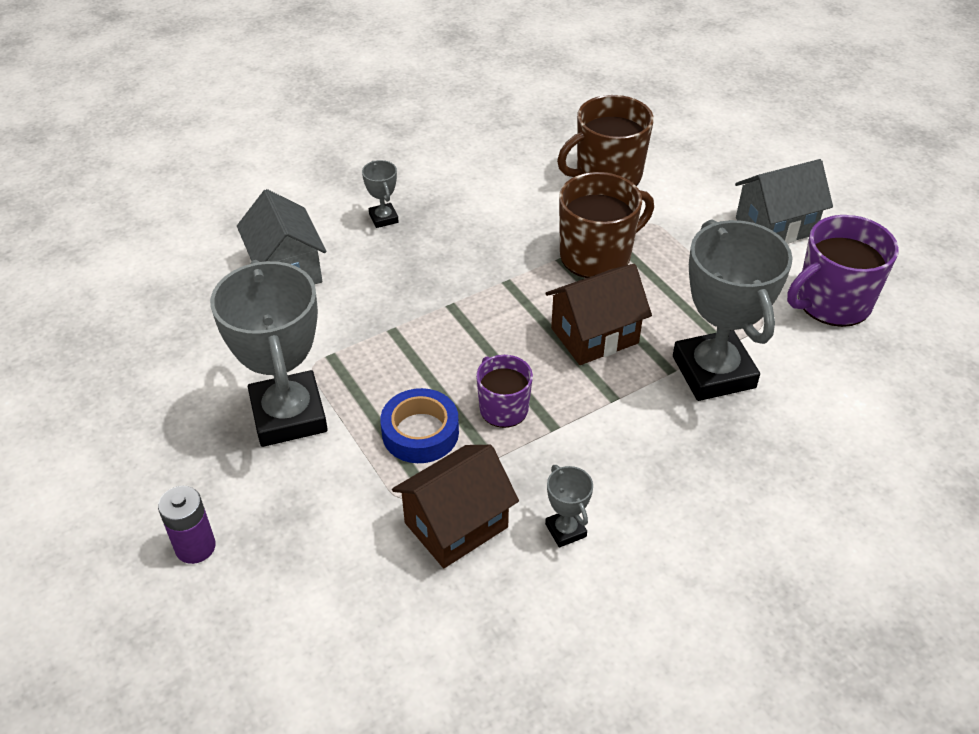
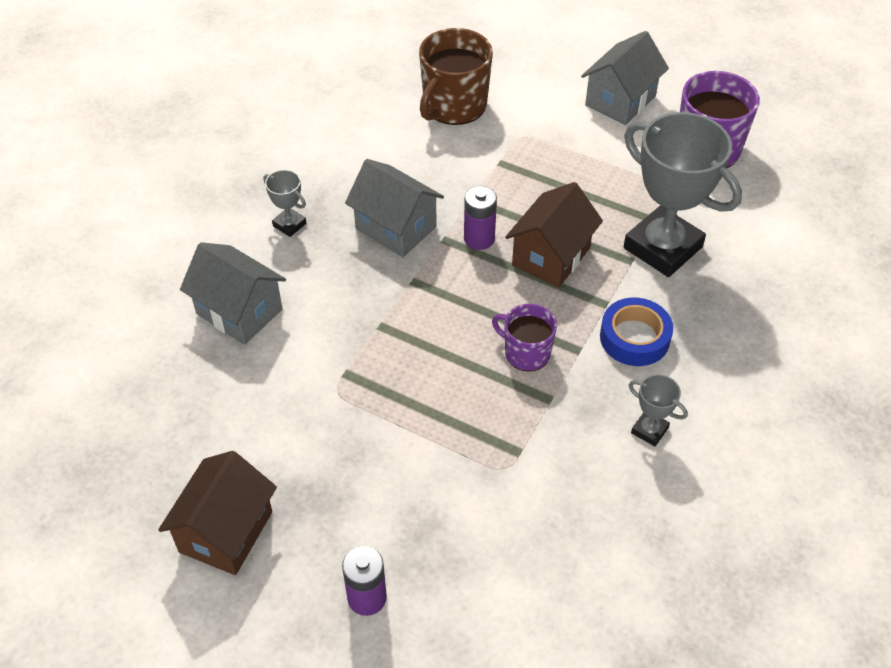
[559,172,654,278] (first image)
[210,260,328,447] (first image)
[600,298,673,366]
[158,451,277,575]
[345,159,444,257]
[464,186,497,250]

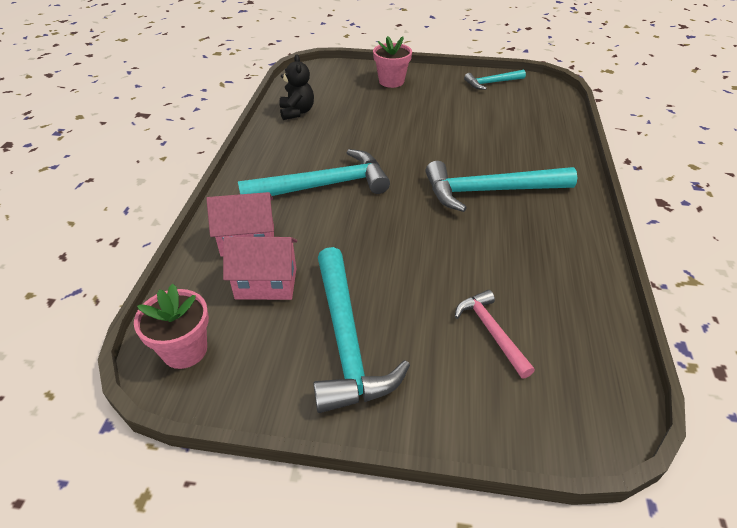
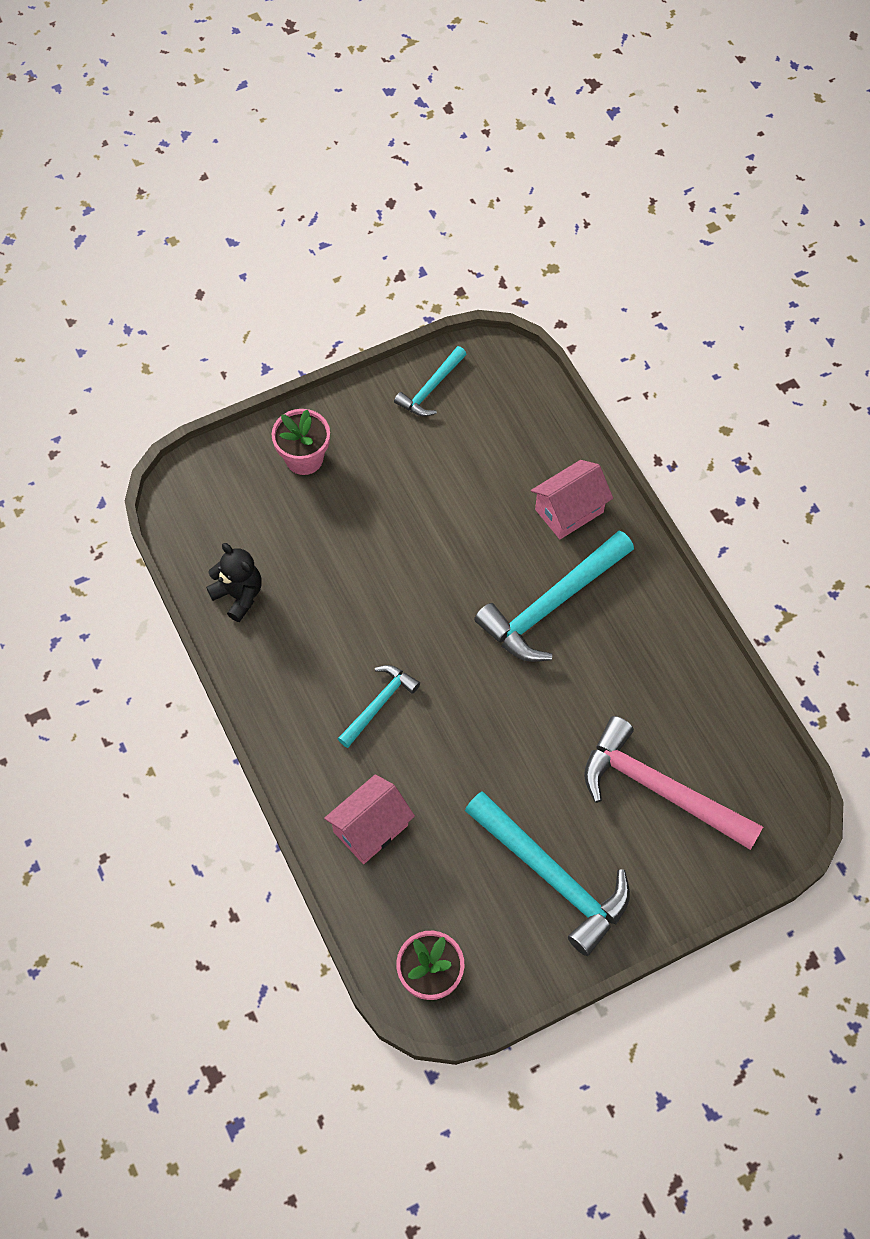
[338,665,420,748]
[531,460,613,539]
[584,716,763,850]

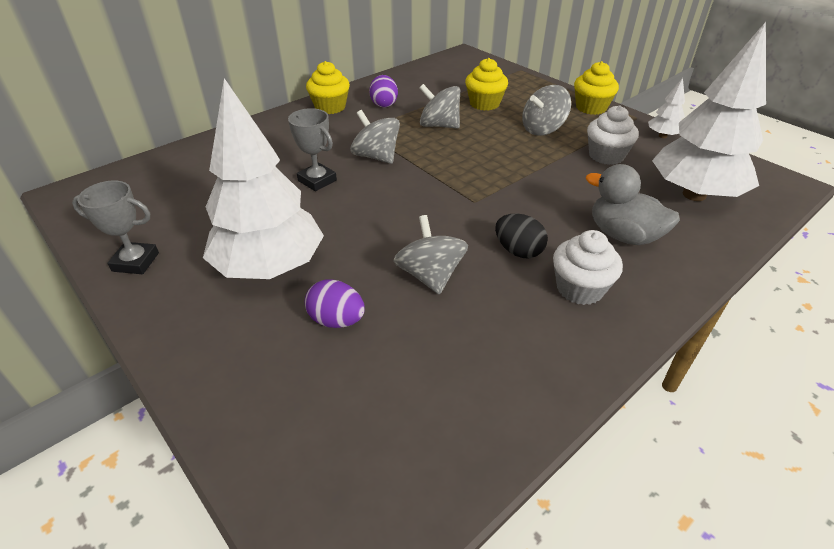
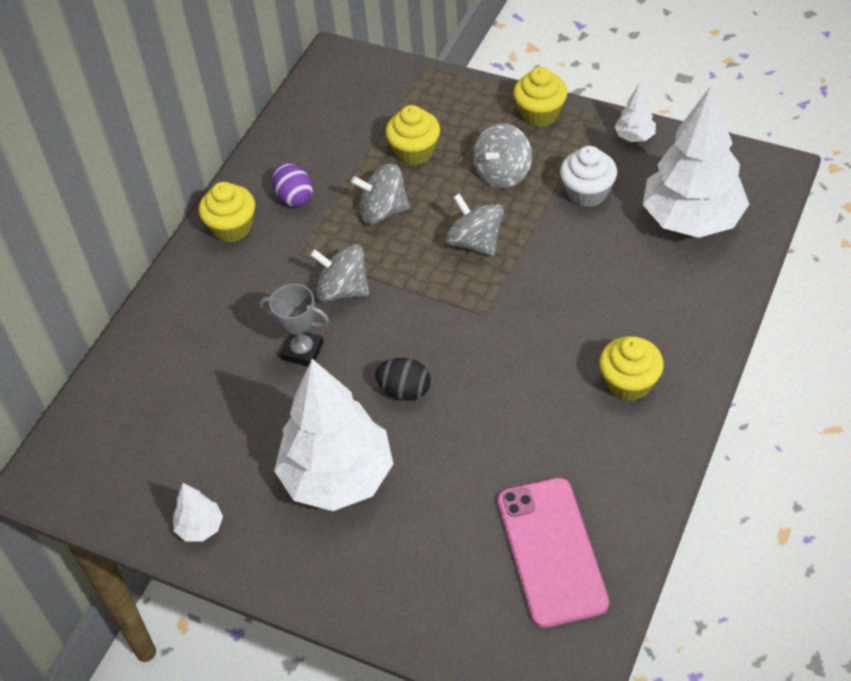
[586,164,680,245] (first image)
[173,483,223,541]
[375,358,431,401]
[445,193,504,256]
[599,336,664,401]
[305,280,365,328] (first image)
[497,478,609,628]

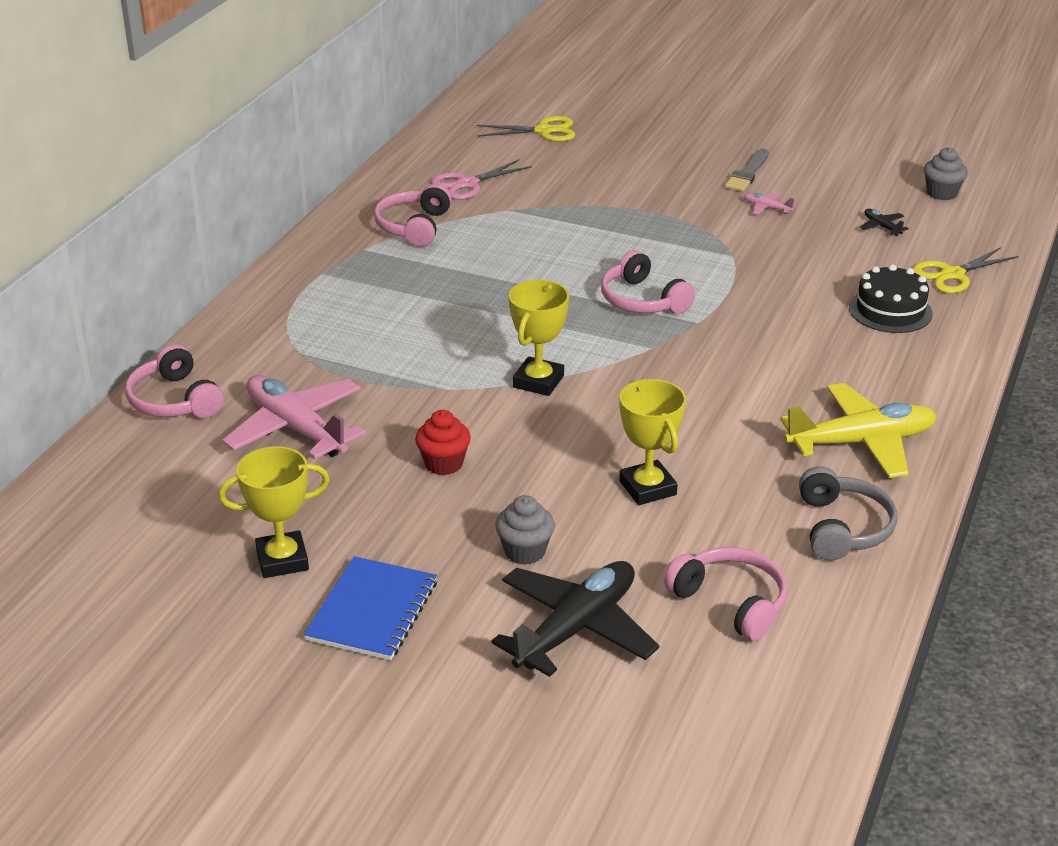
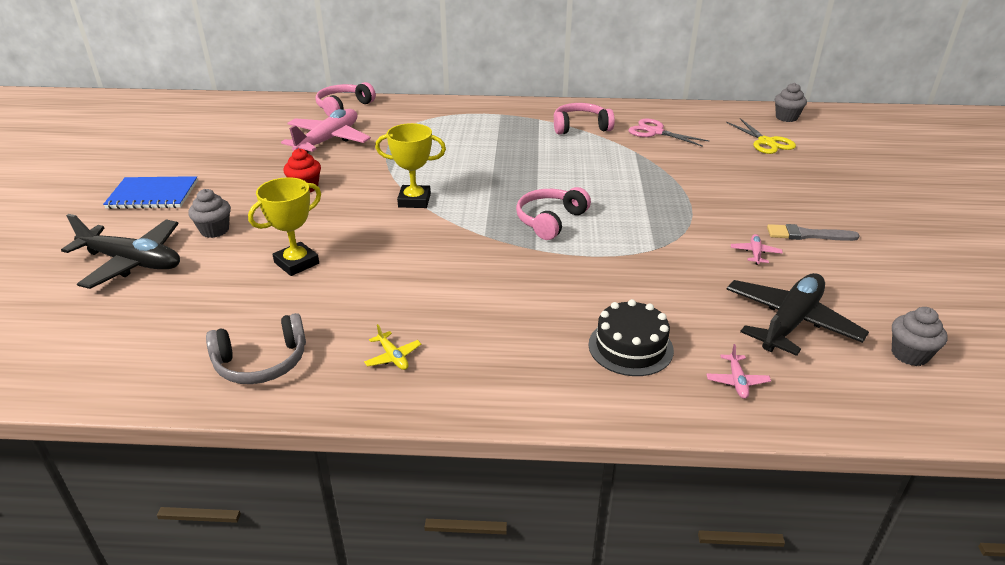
[726,273,869,356]
[706,344,771,399]
[364,324,421,370]
[218,446,330,578] (first image)
[664,547,787,641] (first image)
[775,83,807,122]

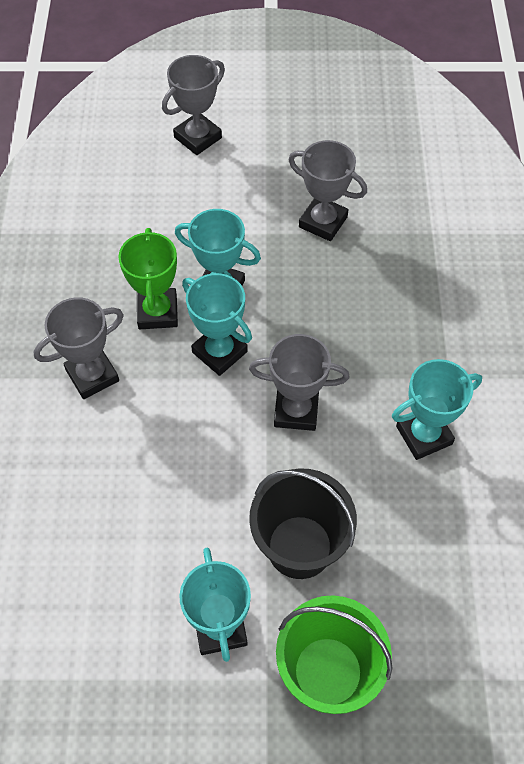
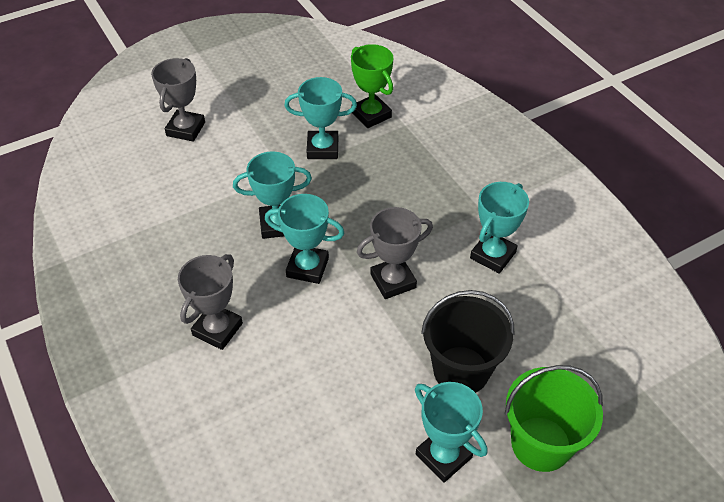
[284,77,357,159]
[351,44,393,128]

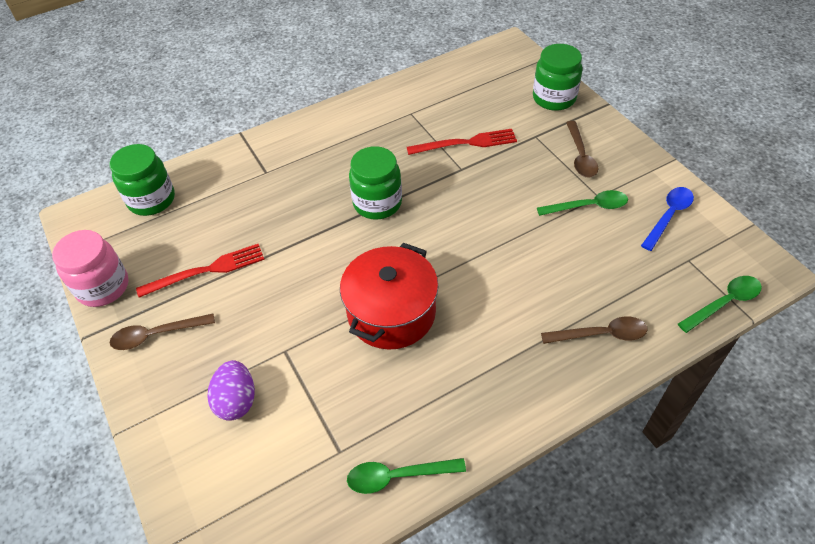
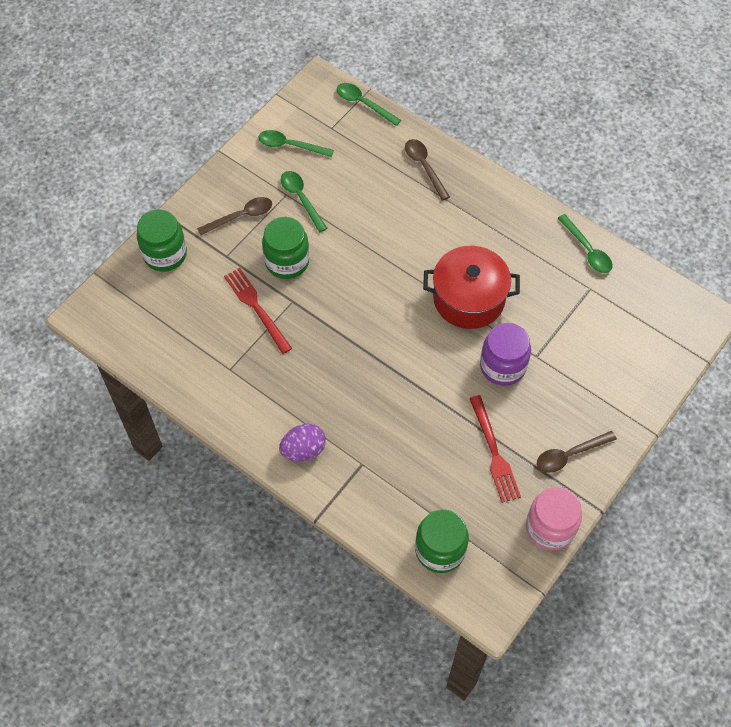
[262,217,309,279]
[259,130,334,157]
[469,395,521,503]
[537,431,617,473]
[279,423,326,461]
[480,323,531,386]

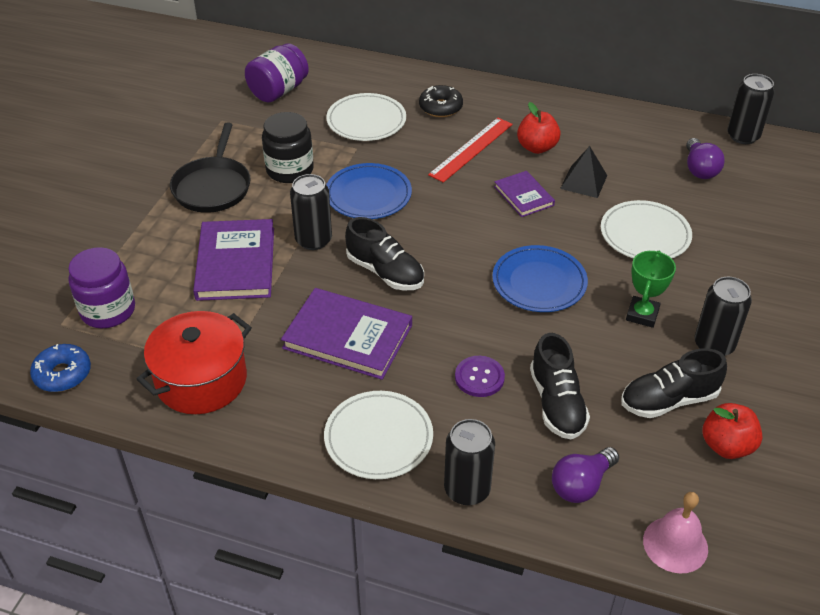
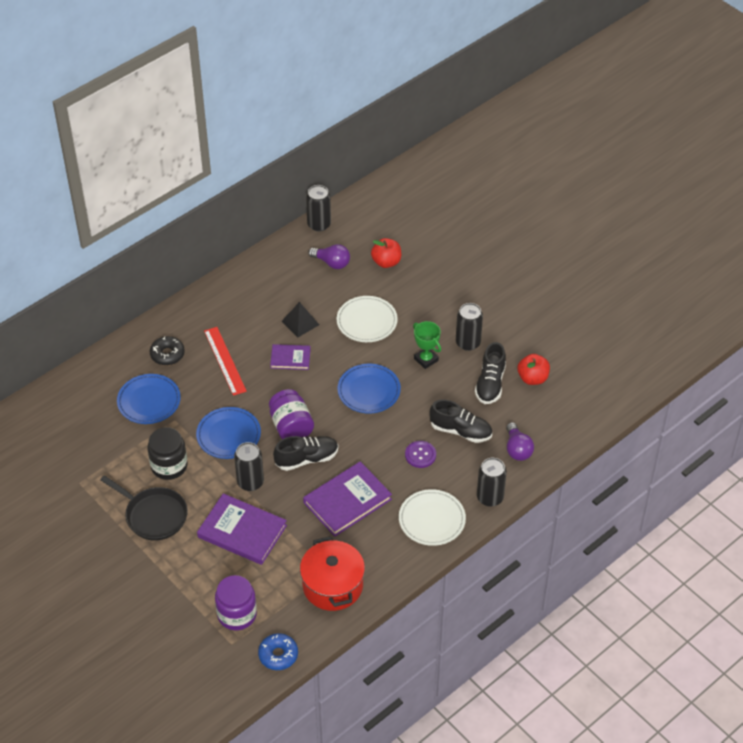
[269,389,314,439]
[117,374,181,424]
[371,238,401,268]
[643,492,708,574] (first image)

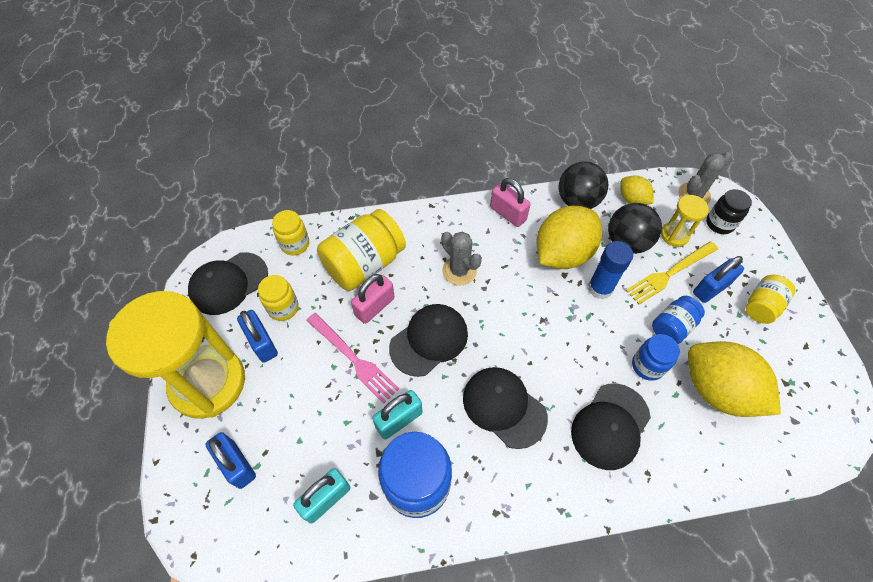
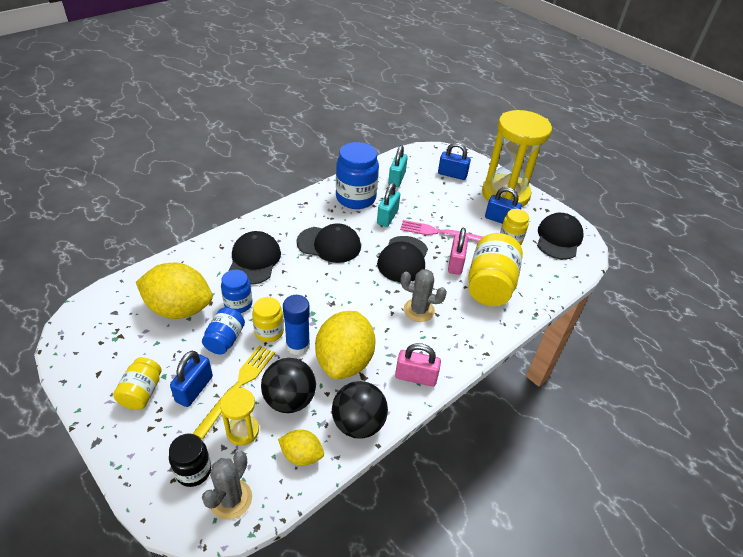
[252,297,284,342]

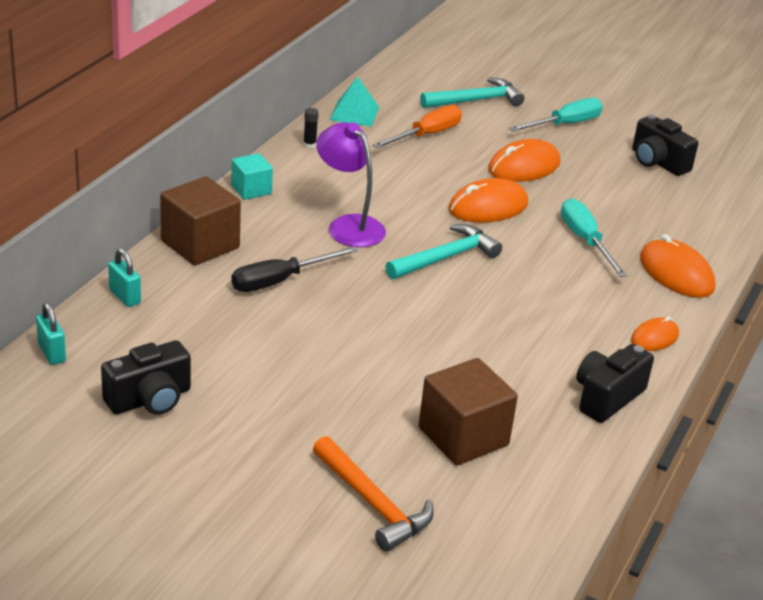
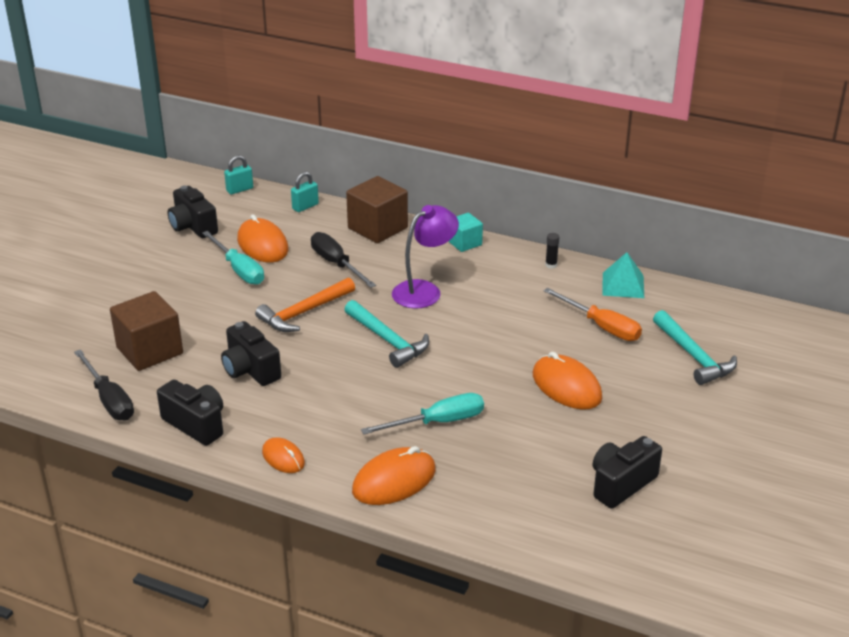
[202,231,264,285]
[237,214,288,263]
[255,278,355,332]
[221,321,281,386]
[74,349,134,421]

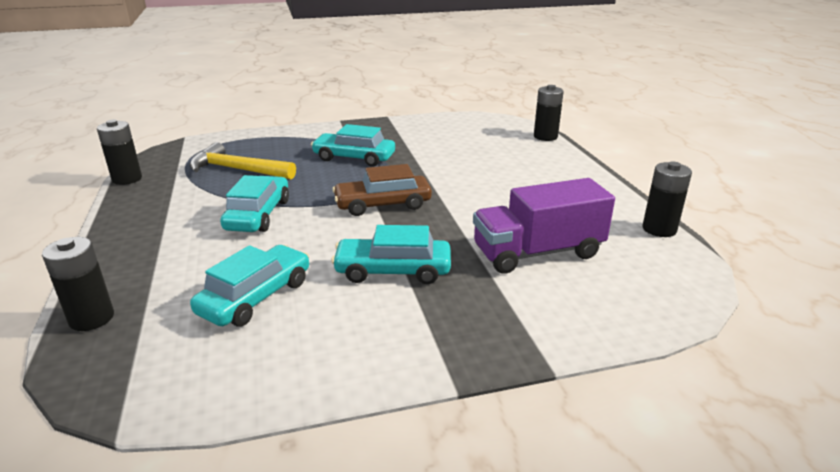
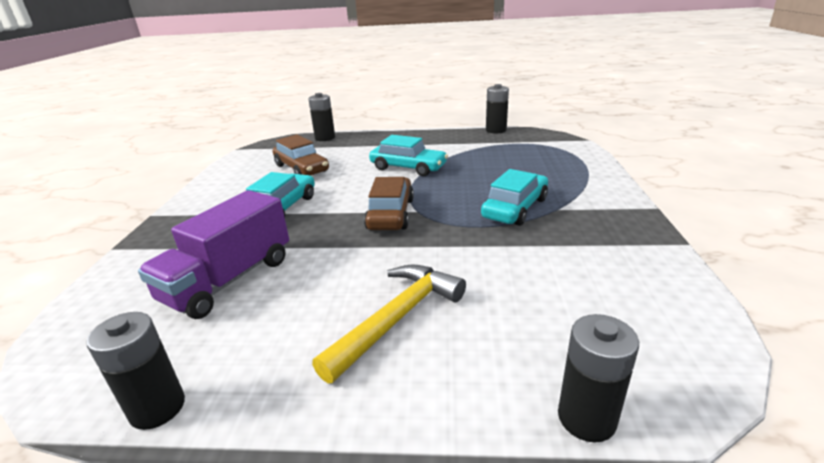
[312,265,466,383]
[138,190,289,319]
[273,134,329,176]

